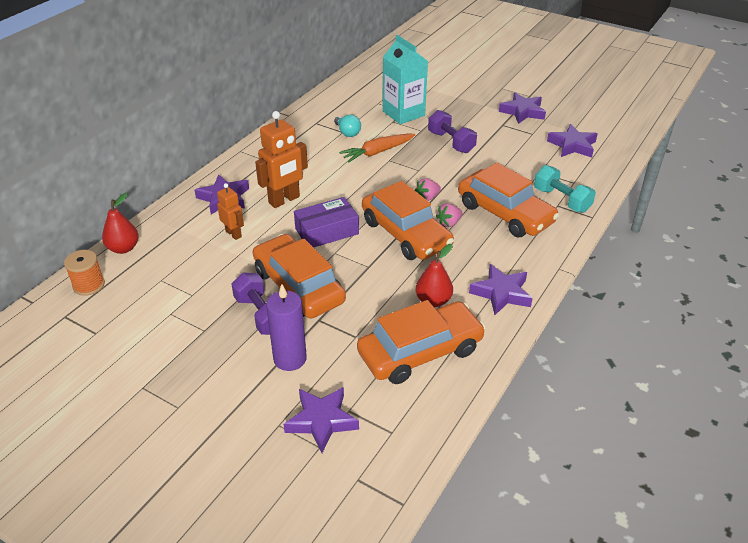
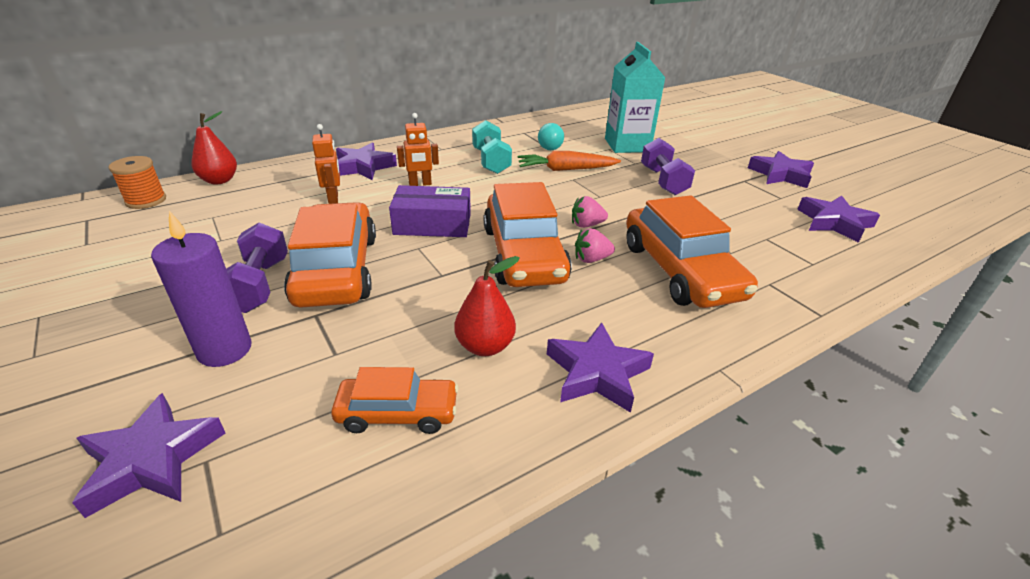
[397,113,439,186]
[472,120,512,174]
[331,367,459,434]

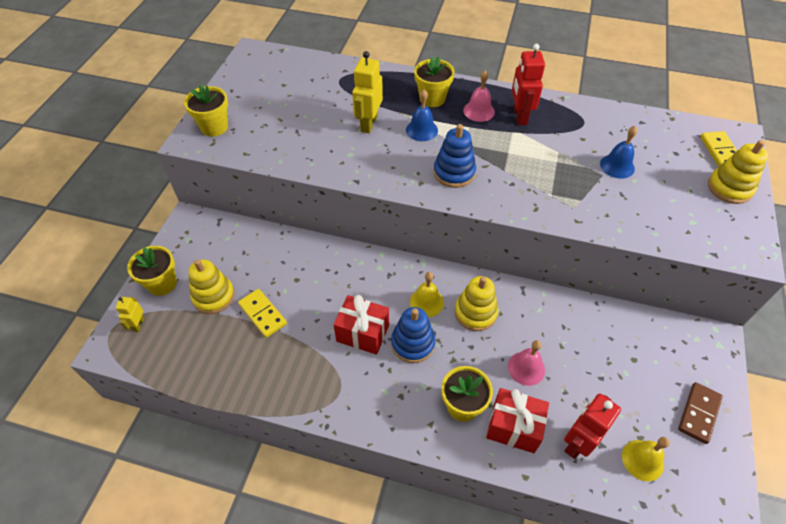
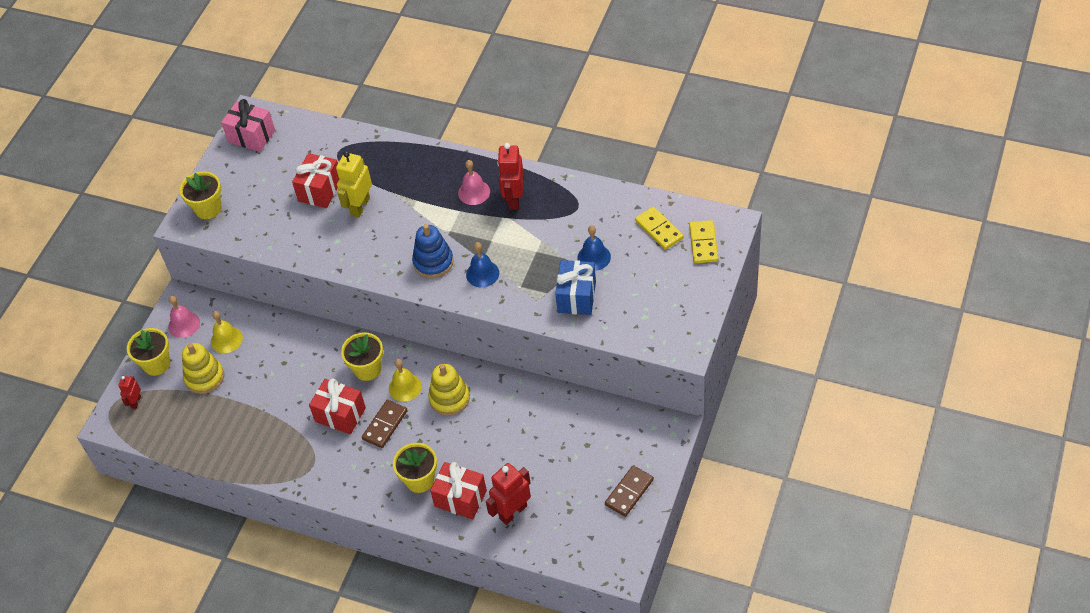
[341,332,383,381]
[466,242,499,288]
[708,140,768,204] (first image)
[635,207,683,250]
[118,376,141,409]
[362,400,408,448]
[168,296,200,338]
[211,311,243,353]
[221,99,275,152]
[292,153,339,208]
[555,260,596,315]

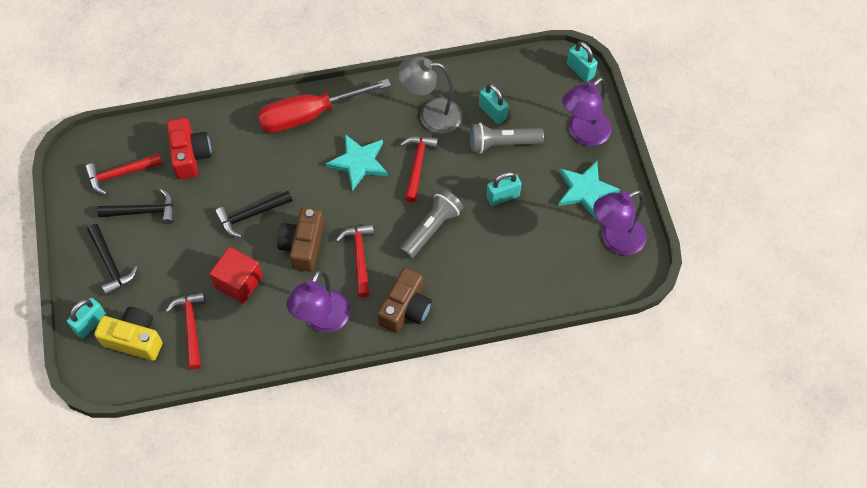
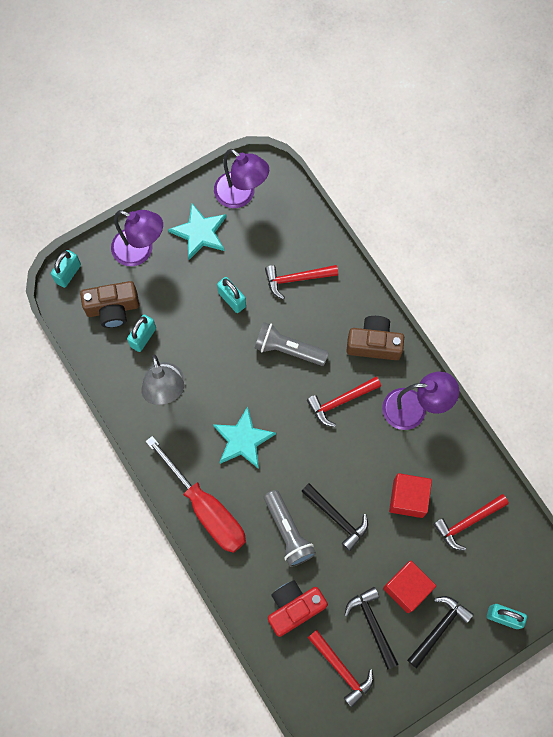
[264,490,316,567]
[265,265,338,299]
[80,281,139,328]
[94,307,162,361] (first image)
[383,561,436,613]

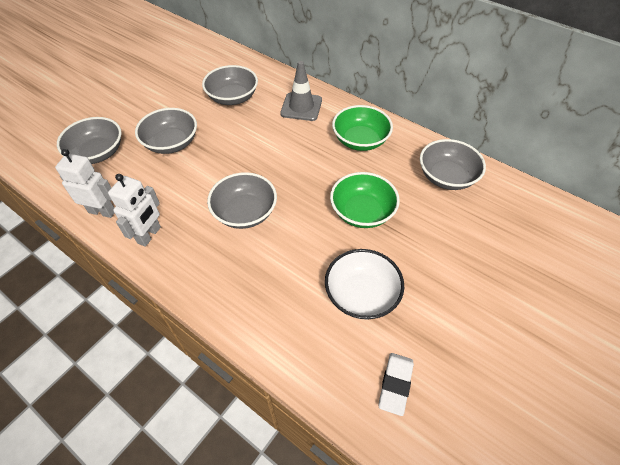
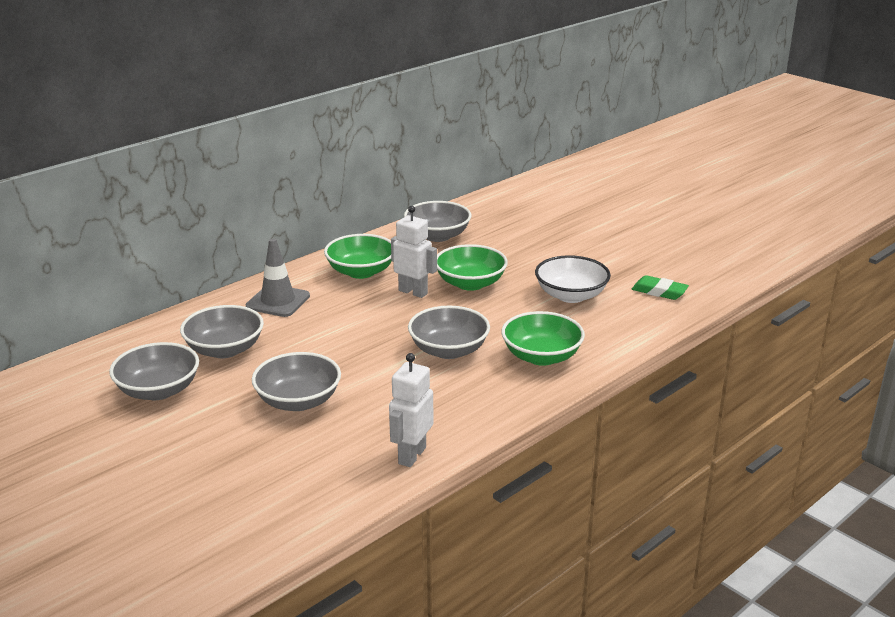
[109,342,199,400]
[391,206,437,298]
[632,275,689,300]
[501,311,585,366]

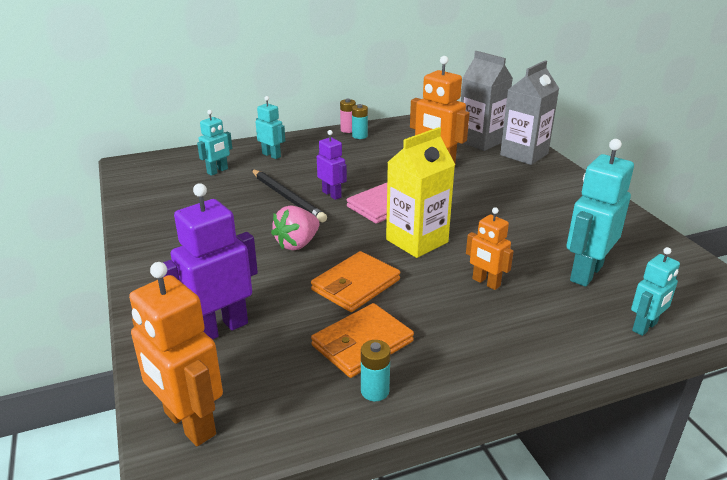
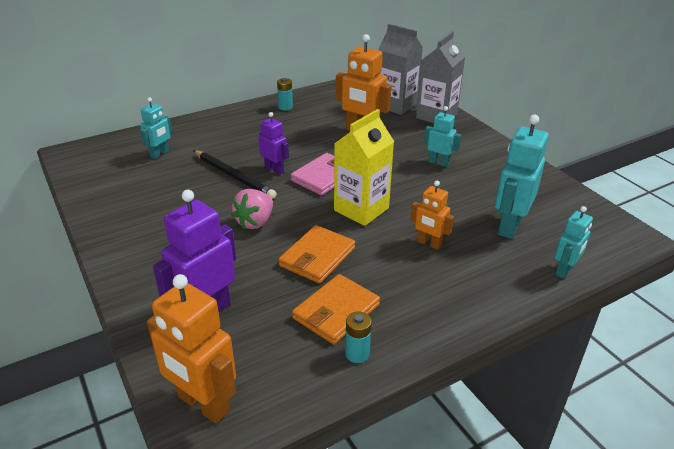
[424,106,461,167]
[340,99,356,133] (first image)

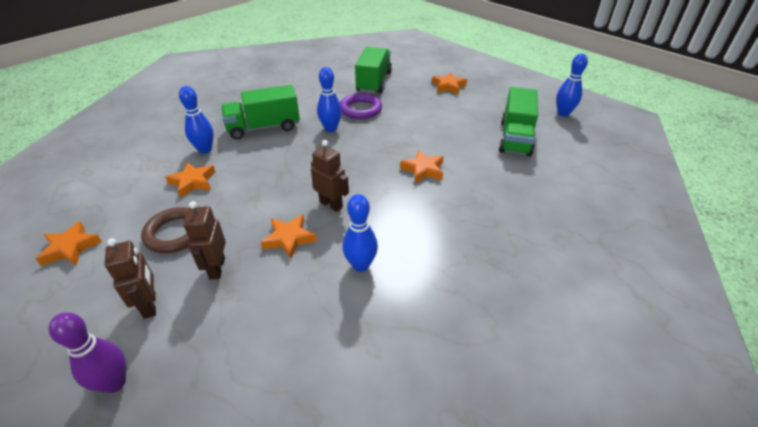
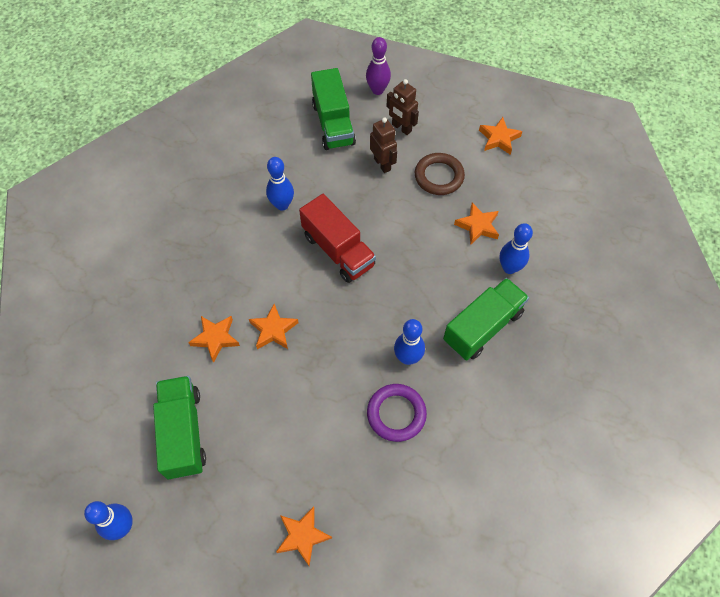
[311,68,356,150]
[299,194,376,283]
[188,316,240,363]

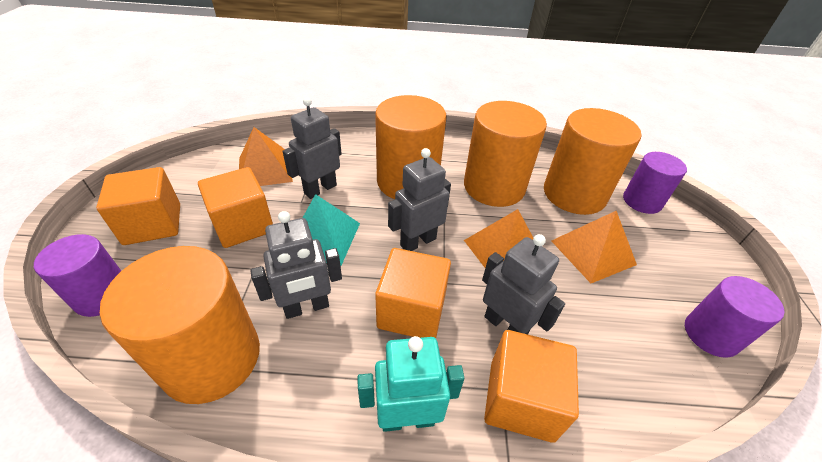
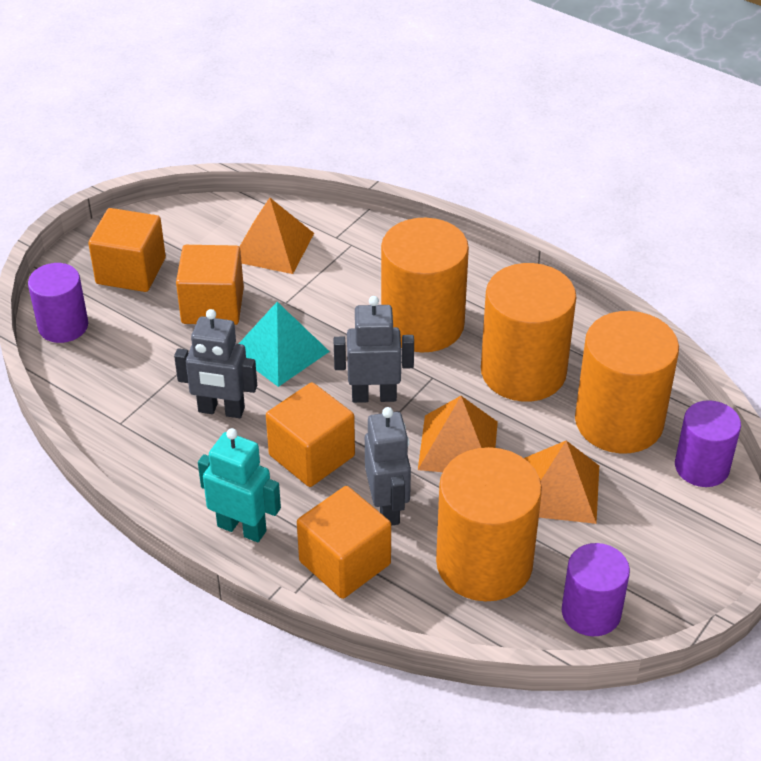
[283,97,342,199] (first image)
[436,447,542,601]

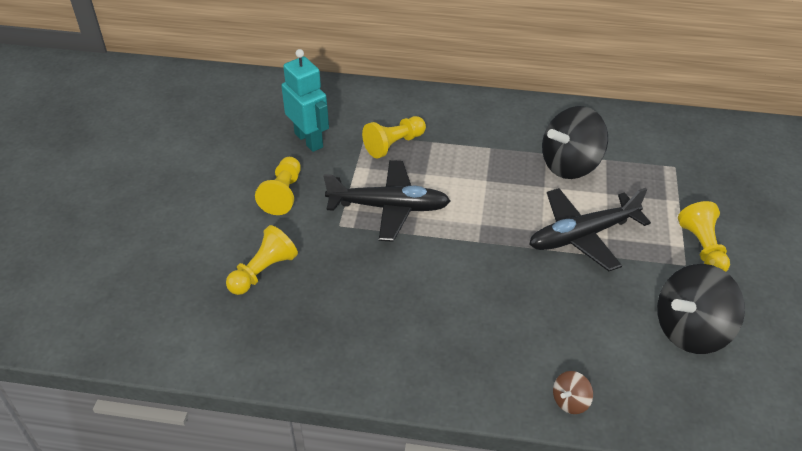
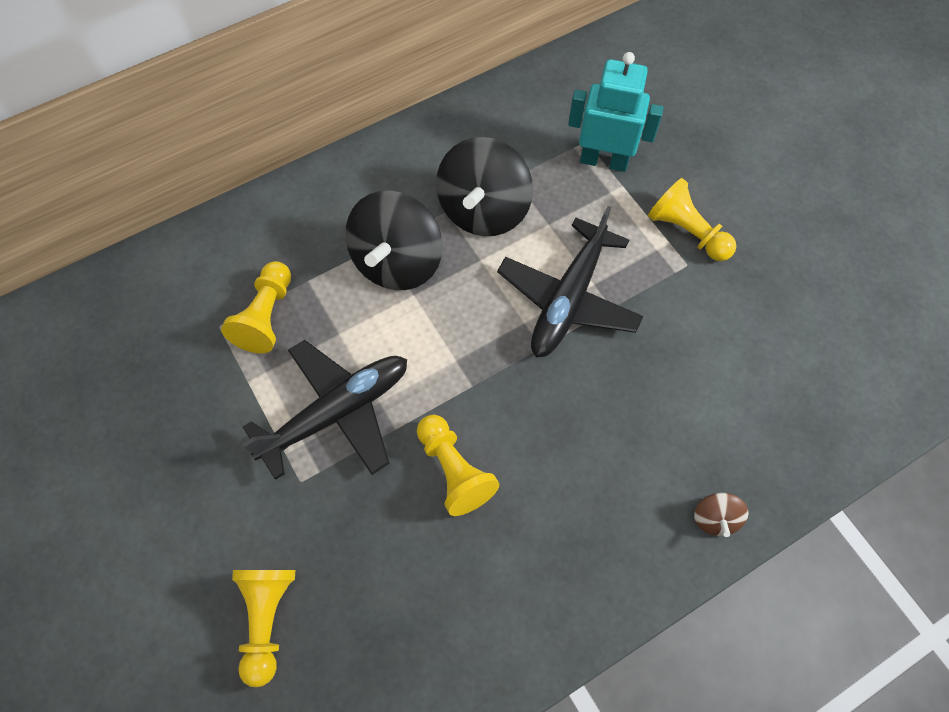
[568,52,663,172]
[417,415,499,516]
[345,190,443,290]

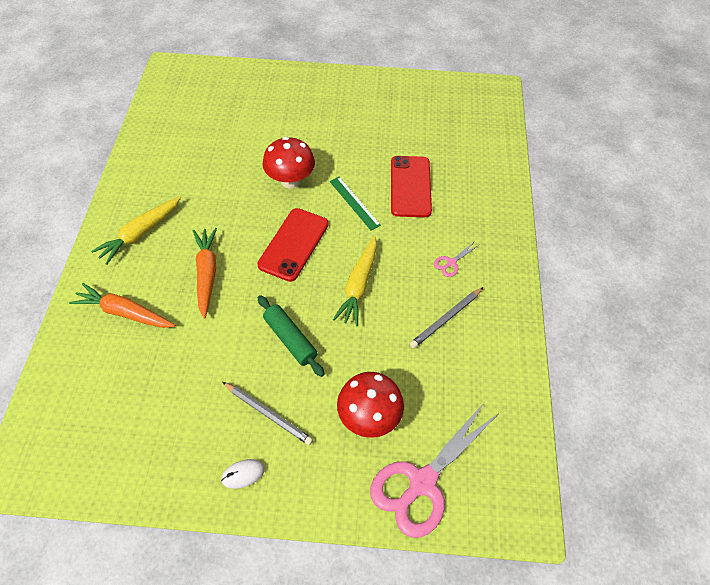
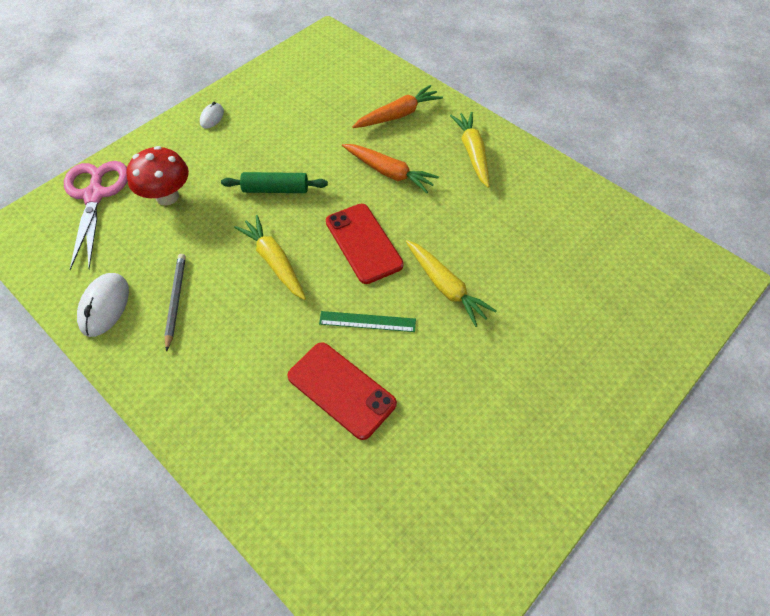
[406,240,497,327]
[434,241,479,277] (first image)
[223,382,313,445] (first image)
[77,273,129,337]

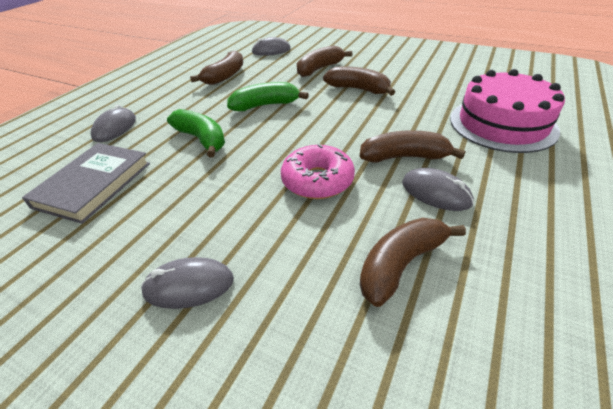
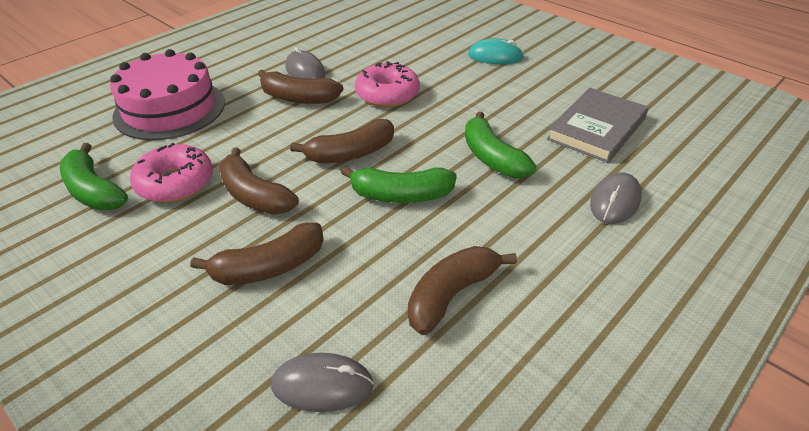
[290,119,394,163]
[468,38,524,64]
[60,143,128,210]
[130,143,213,203]

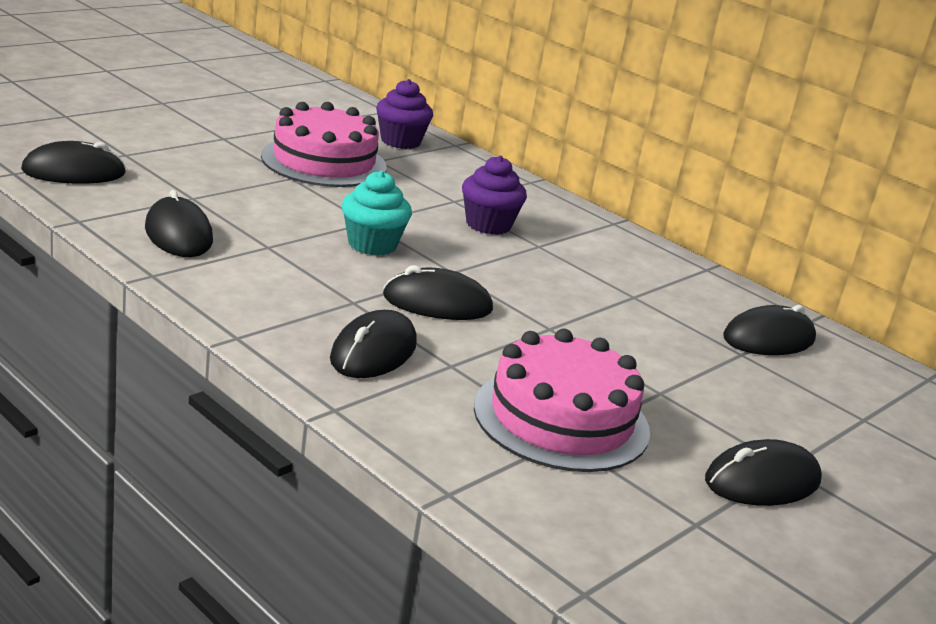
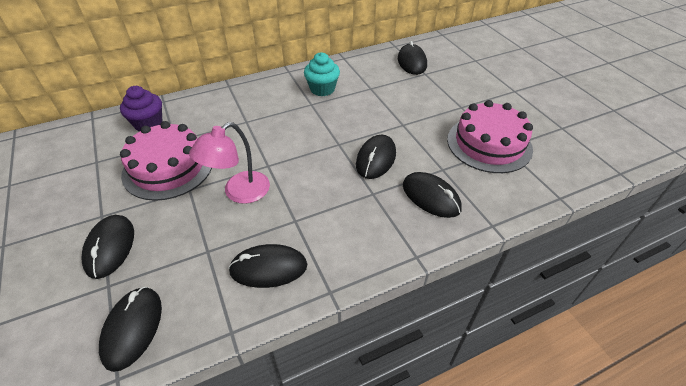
[462,156,527,235] (first image)
[304,52,340,96]
[81,215,134,279]
[189,122,270,204]

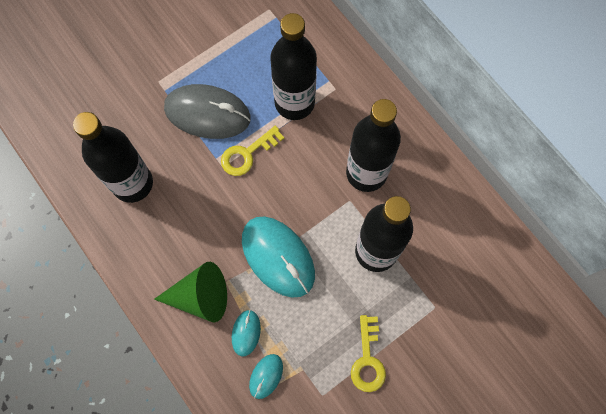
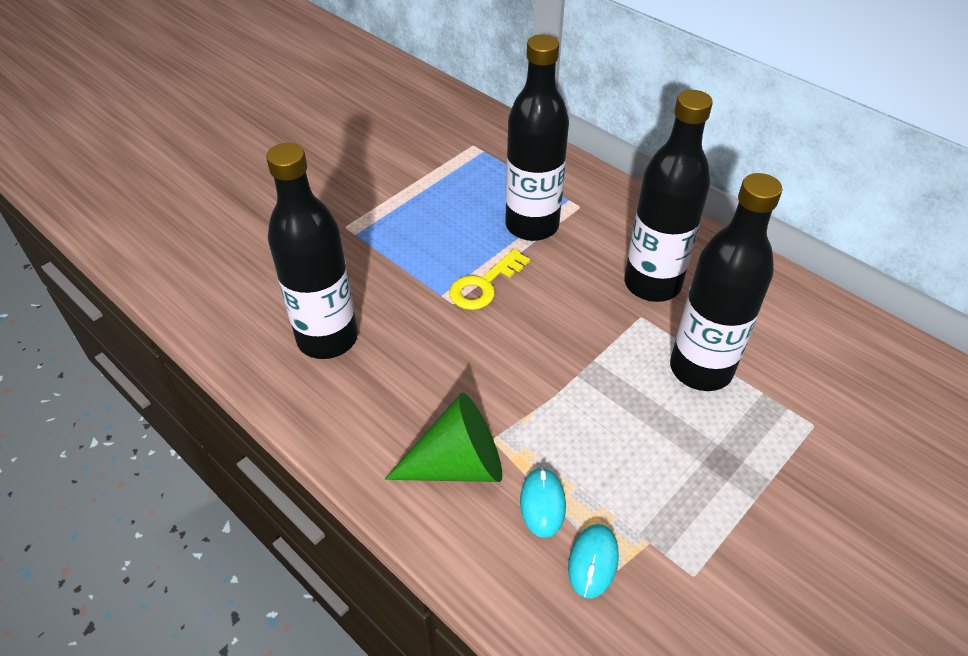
[164,84,251,139] (first image)
[242,216,315,298] (first image)
[351,315,386,392] (first image)

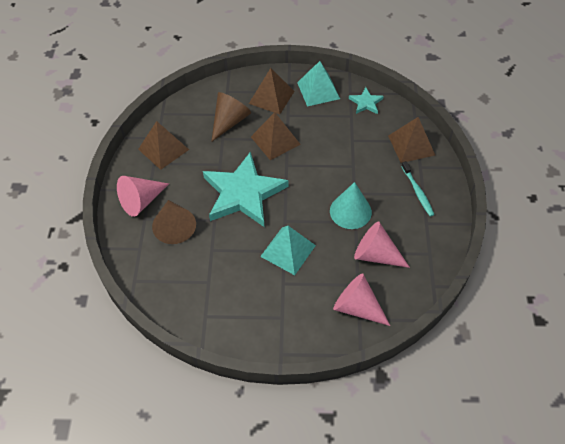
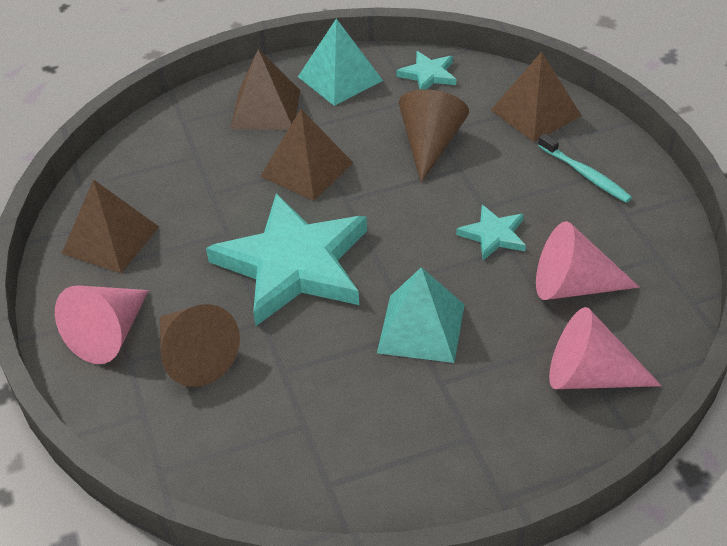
[399,89,469,183]
[456,205,526,260]

